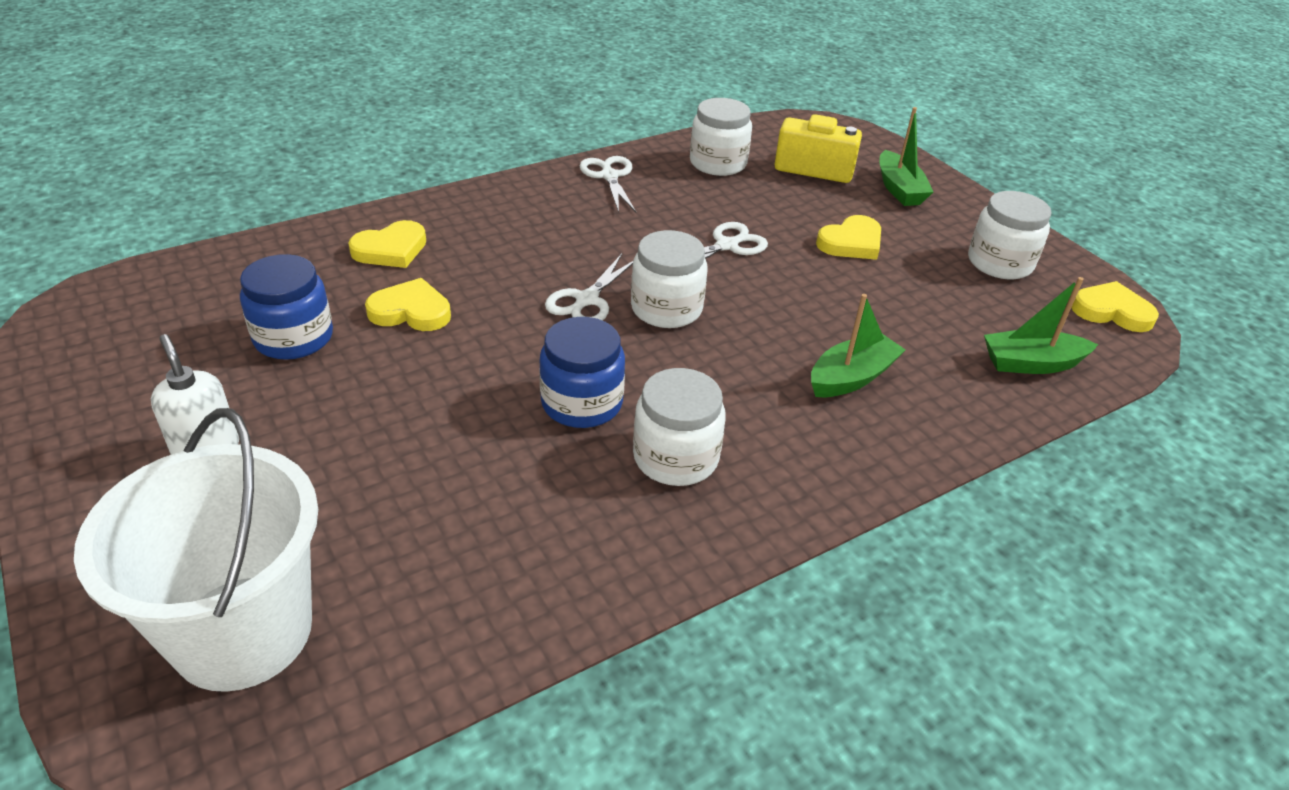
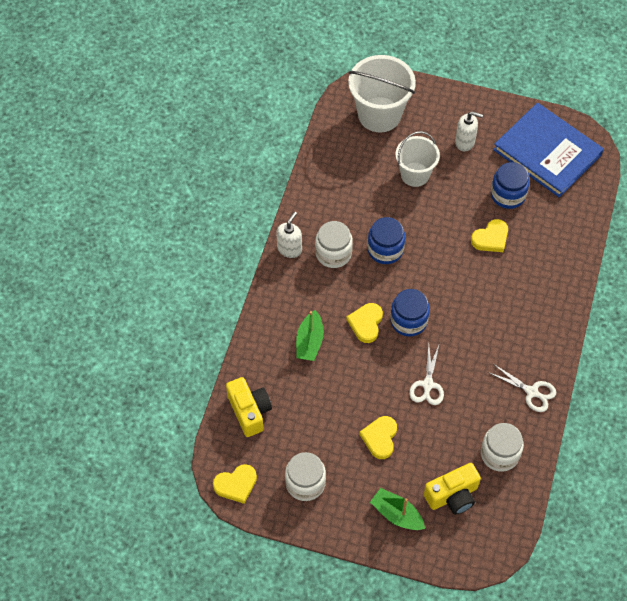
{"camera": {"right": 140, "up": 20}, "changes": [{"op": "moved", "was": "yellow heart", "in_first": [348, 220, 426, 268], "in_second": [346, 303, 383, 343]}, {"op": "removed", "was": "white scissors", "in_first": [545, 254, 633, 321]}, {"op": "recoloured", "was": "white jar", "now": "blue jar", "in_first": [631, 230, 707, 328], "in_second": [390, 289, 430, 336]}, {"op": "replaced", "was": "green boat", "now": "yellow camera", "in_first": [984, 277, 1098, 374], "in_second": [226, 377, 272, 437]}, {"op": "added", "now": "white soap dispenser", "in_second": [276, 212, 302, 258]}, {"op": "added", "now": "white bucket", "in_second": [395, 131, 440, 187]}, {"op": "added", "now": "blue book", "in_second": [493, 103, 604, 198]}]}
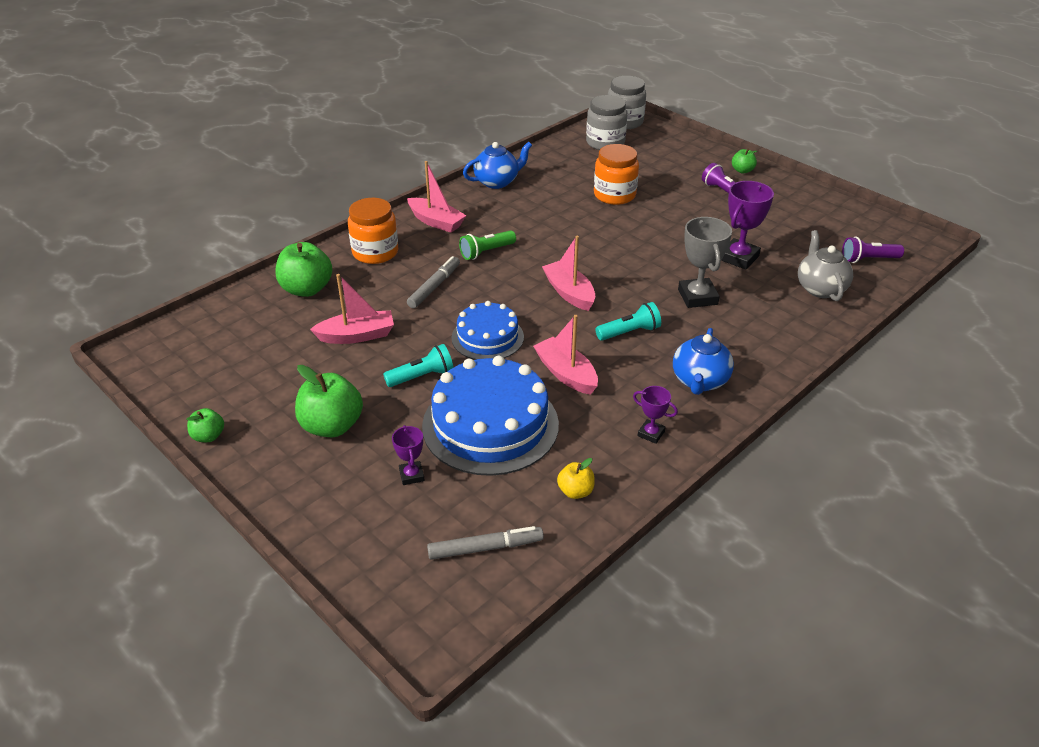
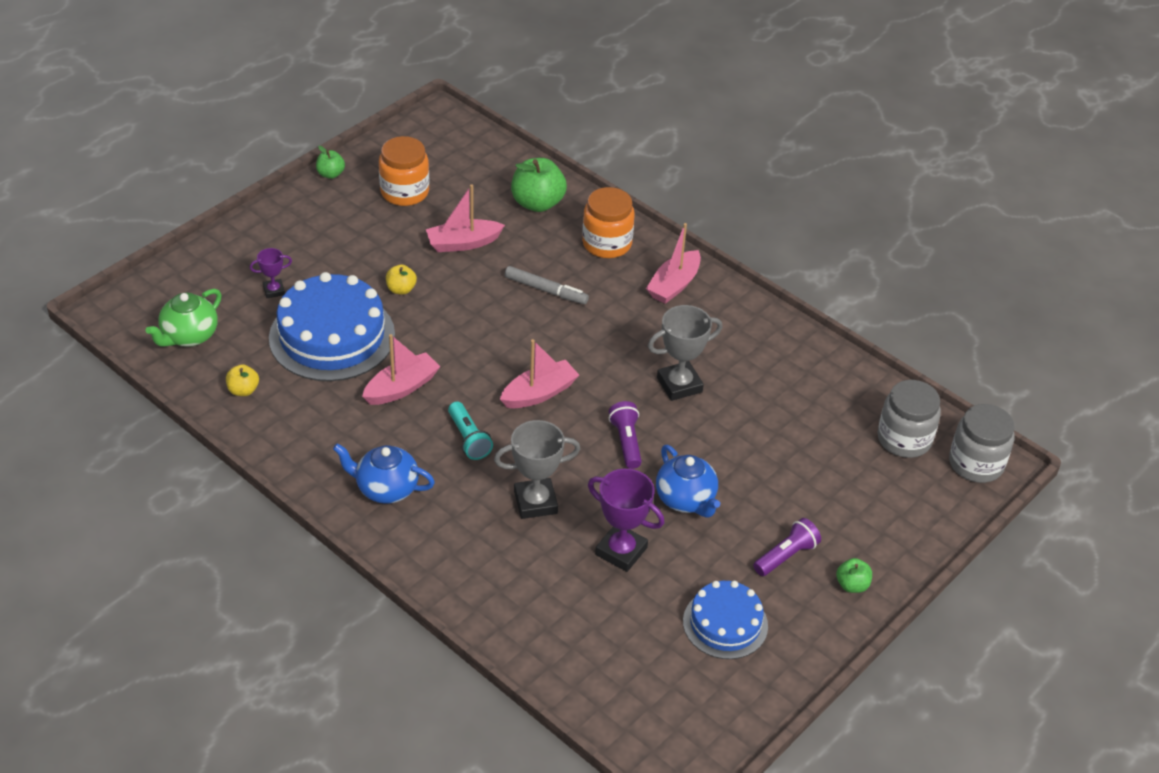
{"camera": {"right": 85, "up": 5}, "changes": [{"op": "removed", "was": "green apple", "in_first": [295, 365, 363, 437]}, {"op": "turned", "was": "pink boat", "in_first": [310, 274, 394, 344], "in_second": [426, 184, 505, 252], "clockwise": 90}, {"op": "replaced", "was": "turquoise flashlight", "now": "yellow apple", "in_first": [383, 344, 454, 387], "in_second": [386, 265, 417, 295]}, {"op": "replaced", "was": "grey marker", "now": "green teapot", "in_first": [427, 526, 544, 560], "in_second": [146, 289, 222, 347]}, {"op": "moved", "was": "blue cake", "in_first": [452, 301, 524, 360], "in_second": [683, 581, 768, 659]}, {"op": "removed", "was": "green flashlight", "in_first": [459, 230, 516, 260]}, {"op": "moved", "was": "blue teapot", "in_first": [463, 142, 532, 189], "in_second": [656, 445, 720, 518]}, {"op": "moved", "was": "orange jar", "in_first": [594, 144, 639, 205], "in_second": [379, 136, 429, 206]}, {"op": "removed", "was": "purple trophy", "in_first": [633, 386, 678, 444]}, {"op": "removed", "was": "grey teapot", "in_first": [798, 230, 853, 301]}, {"op": "moved", "was": "purple flashlight", "in_first": [842, 237, 904, 263], "in_second": [609, 401, 642, 469]}, {"op": "added", "now": "grey trophy", "in_second": [648, 305, 723, 401]}]}
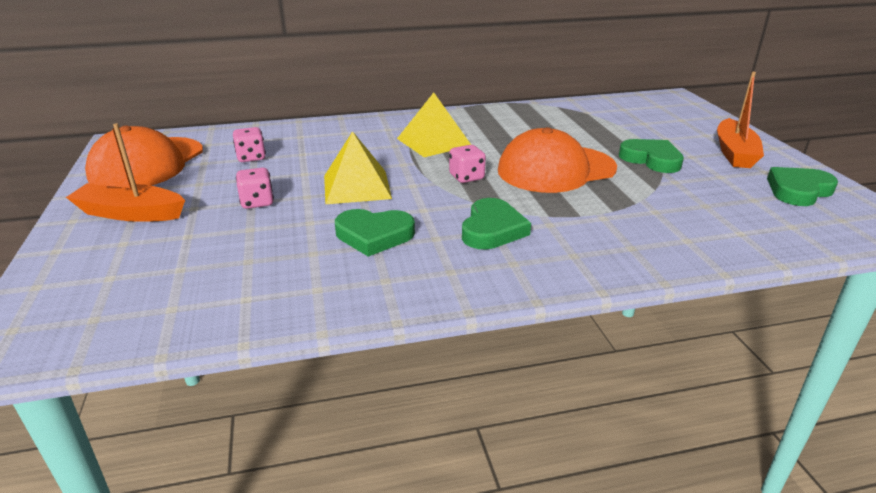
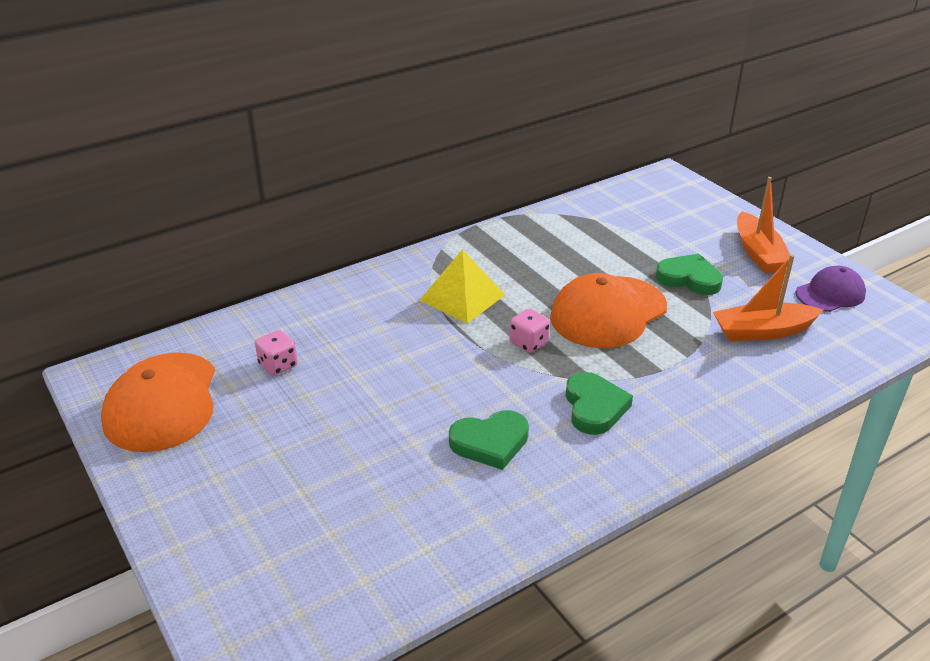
{"camera": {"right": -20, "up": 5}, "changes": [{"op": "moved", "was": "orange boat", "in_first": [66, 123, 185, 222], "in_second": [713, 255, 823, 341]}, {"op": "removed", "was": "pink dice", "in_first": [236, 167, 274, 209]}, {"op": "removed", "was": "yellow pyramid", "in_first": [324, 131, 392, 204]}, {"op": "replaced", "was": "green heart", "now": "purple cap", "in_first": [767, 167, 838, 206], "in_second": [796, 266, 866, 312]}]}
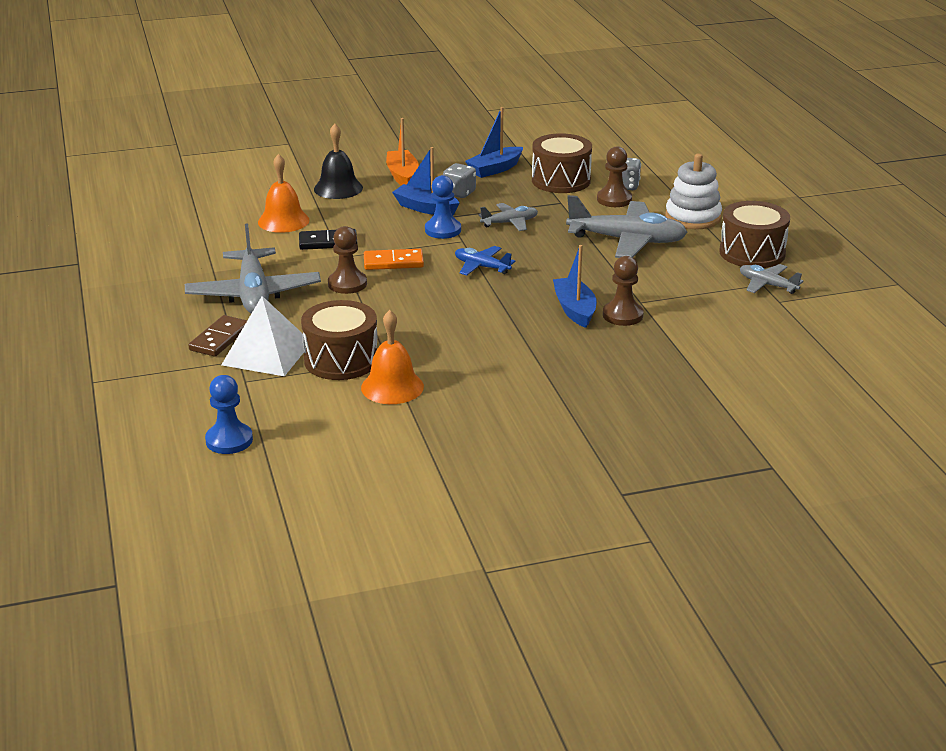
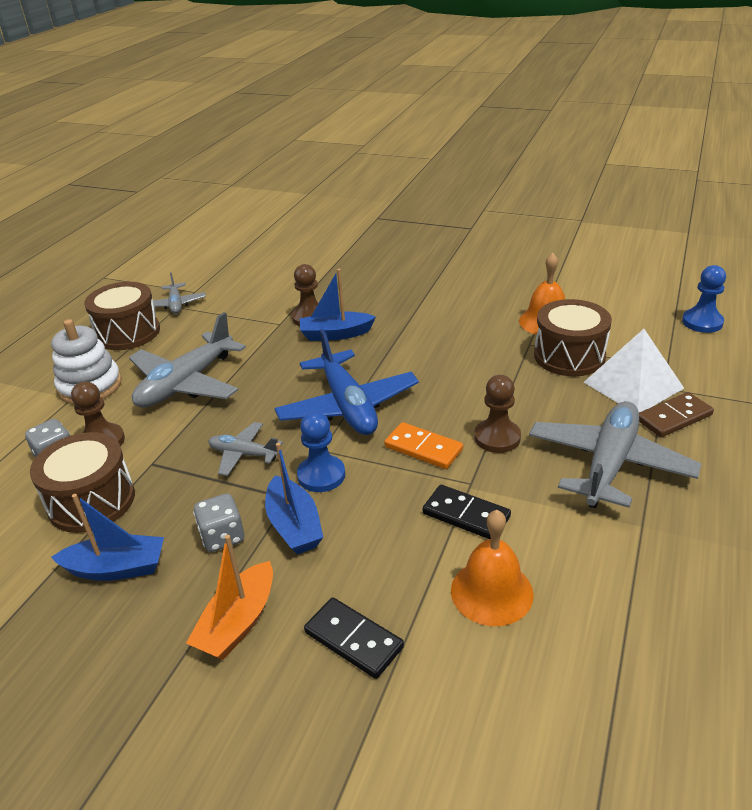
{"camera": {"right": -140, "up": 5}, "changes": [{"op": "replaced", "was": "black bell", "now": "black domino", "in_first": [314, 124, 363, 199], "in_second": [304, 598, 404, 679]}, {"op": "resized", "was": "blue plane", "in_first": [455, 246, 515, 275], "in_second": [275, 329, 419, 435], "ratio": 1.92}, {"op": "turned", "was": "blue boat", "in_first": [553, 245, 597, 328], "in_second": [300, 269, 376, 341], "clockwise": 60}, {"op": "turned", "was": "grey plane", "in_first": [566, 195, 688, 258], "in_second": [129, 312, 246, 408], "clockwise": -105}]}
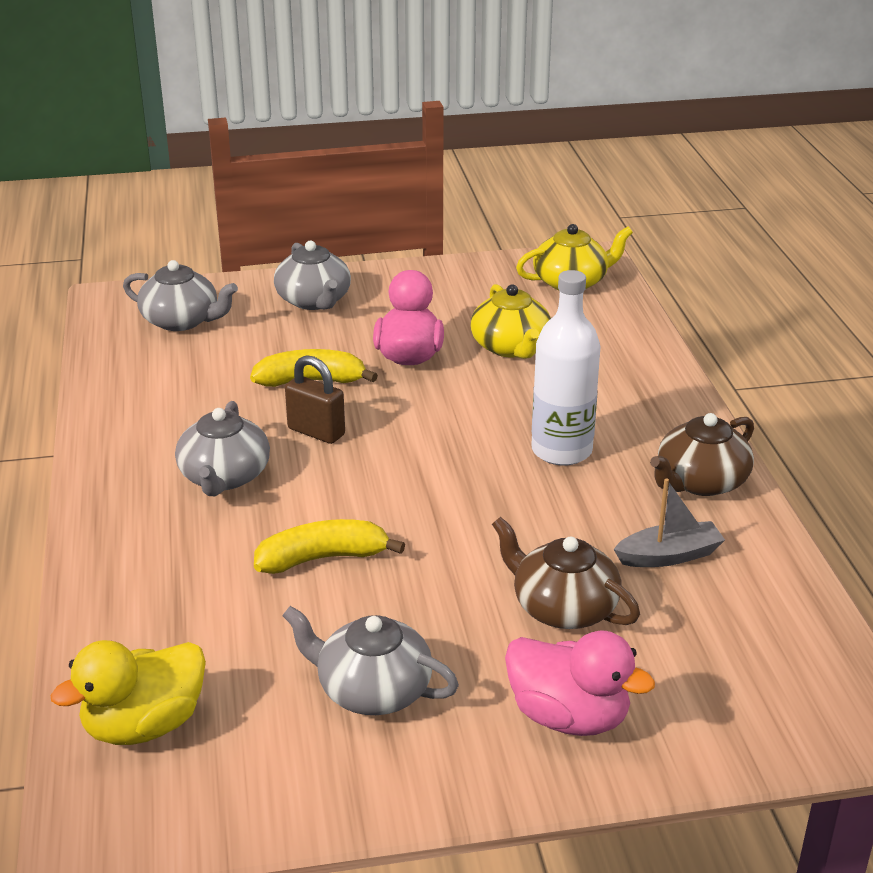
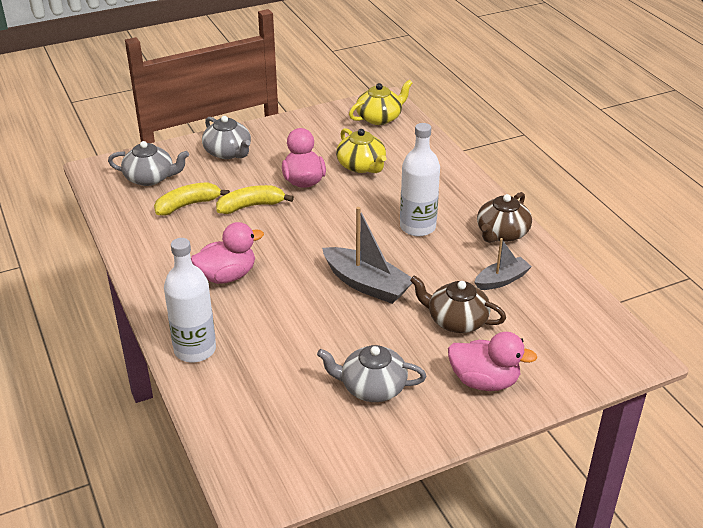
{"camera": {"right": -15, "up": 5}, "changes": [{"op": "removed", "was": "yellow duck", "in_first": [51, 640, 206, 745]}, {"op": "replaced", "was": "grey teapot", "now": "pink duck", "in_first": [175, 401, 270, 496], "in_second": [191, 222, 264, 284]}, {"op": "moved", "was": "yellow banana", "in_first": [254, 519, 405, 574], "in_second": [154, 182, 230, 216]}, {"op": "removed", "was": "brown padlock", "in_first": [285, 355, 345, 444]}, {"op": "added", "now": "white bottle", "in_second": [164, 238, 216, 362]}, {"op": "added", "now": "grey boat", "in_second": [322, 207, 412, 304]}]}
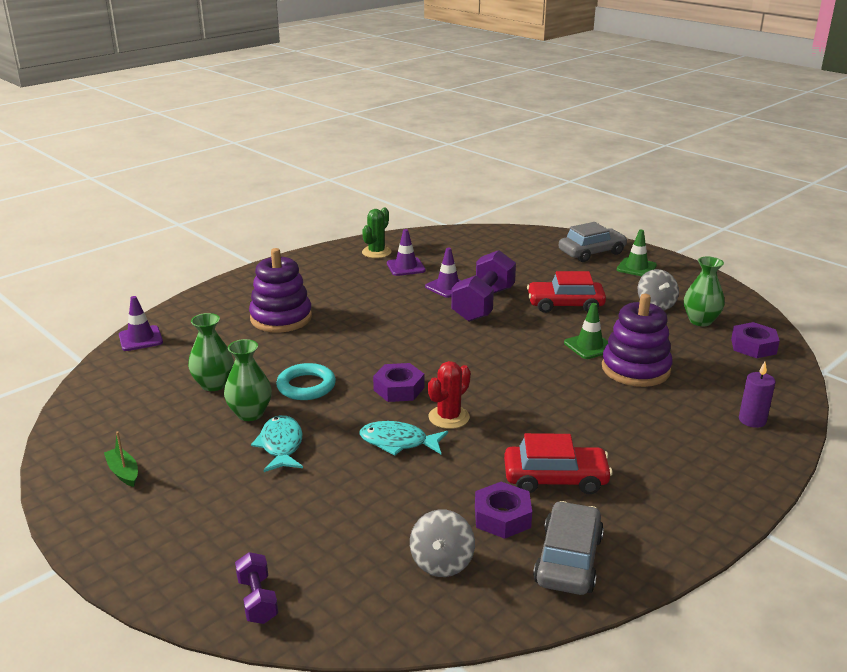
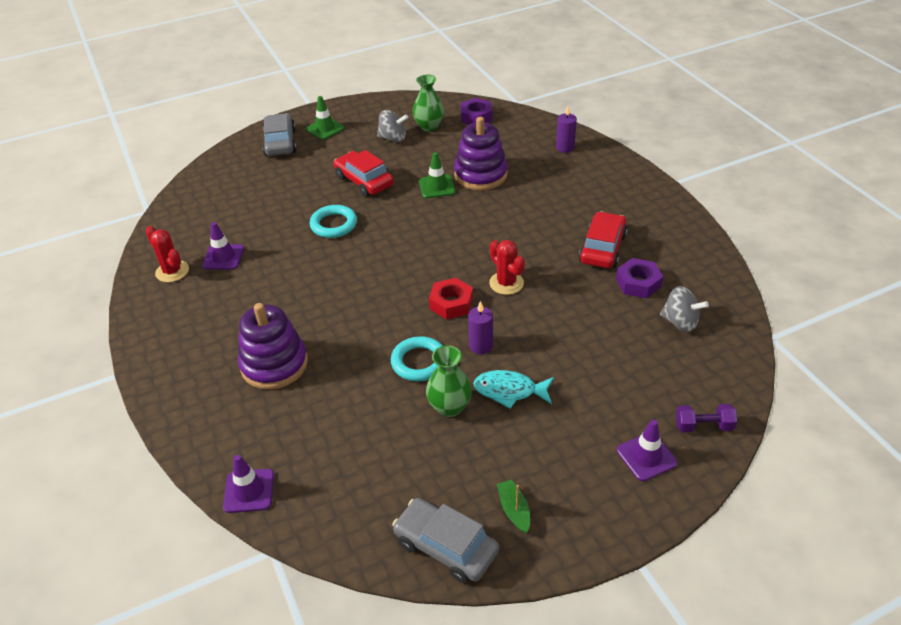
{"camera": {"right": -70, "up": 15}, "changes": [{"op": "turned", "was": "green boat", "in_first": [104, 431, 138, 487], "in_second": [497, 480, 530, 533], "clockwise": 90}, {"op": "removed", "was": "green vase", "in_first": [188, 313, 234, 391]}, {"op": "removed", "was": "turquoise fish", "in_first": [360, 421, 448, 456]}, {"op": "recoloured", "was": "green cactus", "now": "red cactus", "in_first": [362, 208, 392, 258], "in_second": [145, 226, 189, 282]}, {"op": "recoloured", "was": "purple nut", "now": "red nut", "in_first": [373, 363, 424, 402], "in_second": [429, 278, 473, 320]}, {"op": "moved", "was": "purple traffic cone", "in_first": [425, 248, 462, 298], "in_second": [617, 420, 678, 481]}, {"op": "replaced", "was": "purple dumbbell", "now": "turquoise ring", "in_first": [451, 250, 516, 322], "in_second": [309, 205, 357, 238]}, {"op": "turned", "was": "red car", "in_first": [527, 271, 606, 313], "in_second": [334, 150, 394, 197], "clockwise": 120}, {"op": "moved", "was": "grey car", "in_first": [533, 501, 604, 595], "in_second": [392, 498, 499, 584]}, {"op": "added", "now": "purple candle", "in_second": [468, 301, 493, 354]}]}
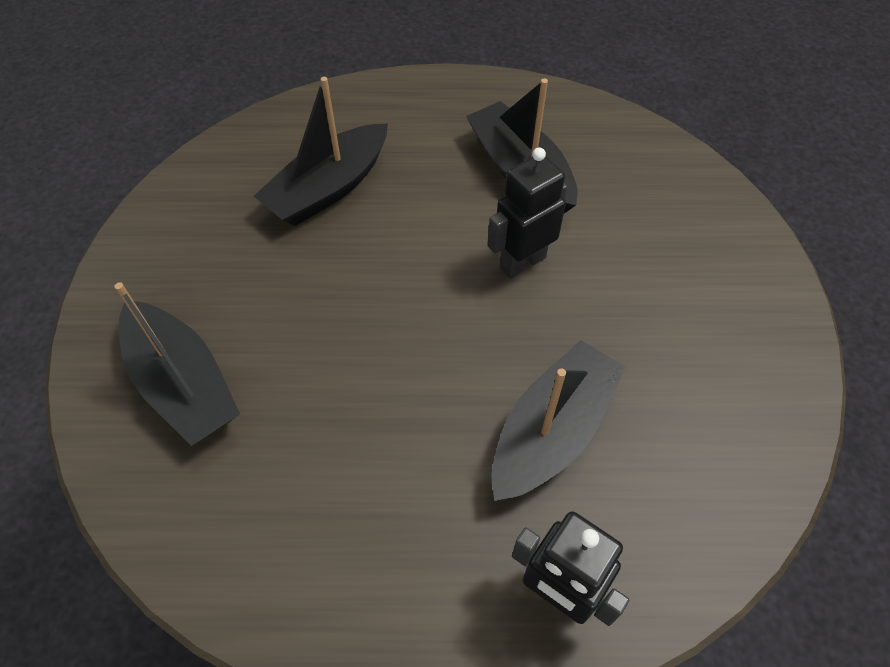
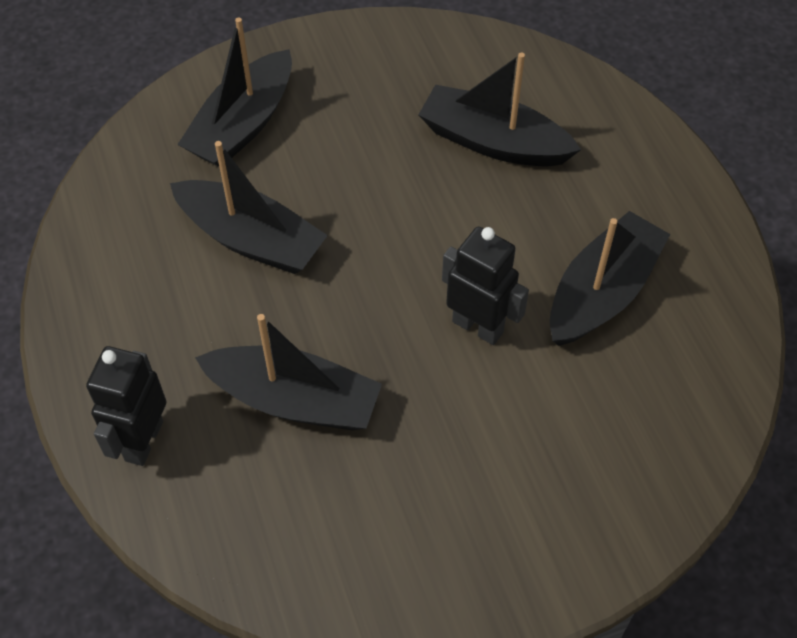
{"camera": {"right": 70, "up": 0}, "changes": [{"op": "added", "now": "black boat", "in_second": [170, 141, 328, 274]}]}
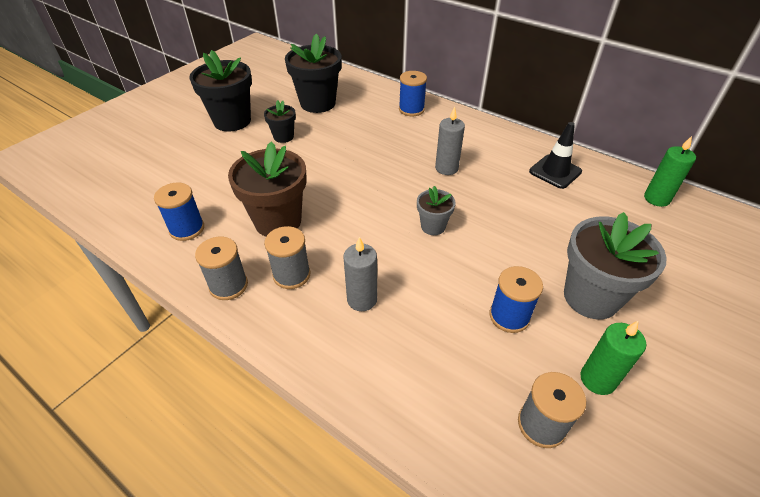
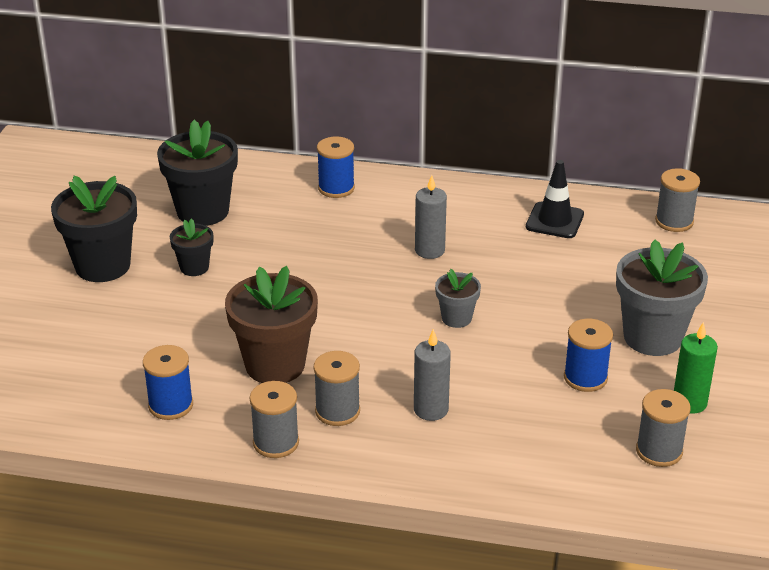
{"camera": {"right": -25, "up": -10}, "changes": [{"op": "replaced", "was": "green candle", "now": "grey spool", "in_first": [644, 136, 696, 207], "in_second": [655, 168, 700, 232]}]}
